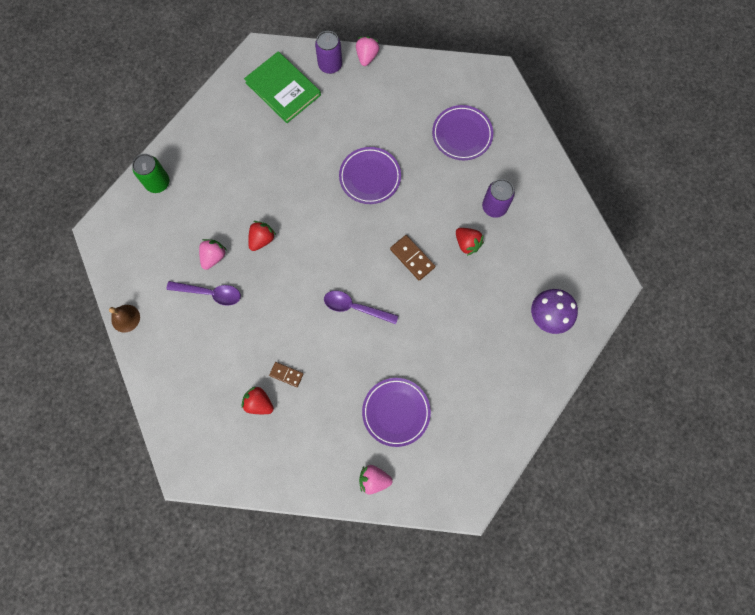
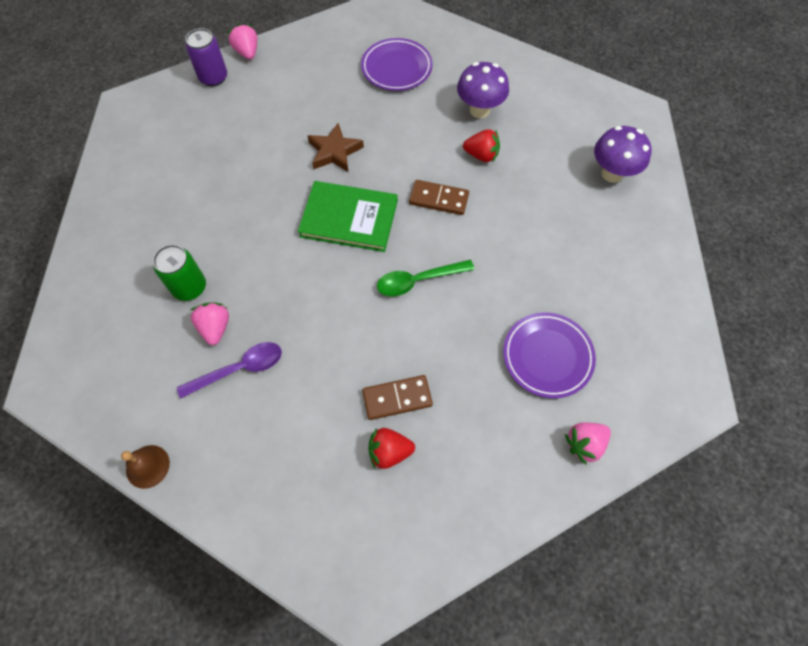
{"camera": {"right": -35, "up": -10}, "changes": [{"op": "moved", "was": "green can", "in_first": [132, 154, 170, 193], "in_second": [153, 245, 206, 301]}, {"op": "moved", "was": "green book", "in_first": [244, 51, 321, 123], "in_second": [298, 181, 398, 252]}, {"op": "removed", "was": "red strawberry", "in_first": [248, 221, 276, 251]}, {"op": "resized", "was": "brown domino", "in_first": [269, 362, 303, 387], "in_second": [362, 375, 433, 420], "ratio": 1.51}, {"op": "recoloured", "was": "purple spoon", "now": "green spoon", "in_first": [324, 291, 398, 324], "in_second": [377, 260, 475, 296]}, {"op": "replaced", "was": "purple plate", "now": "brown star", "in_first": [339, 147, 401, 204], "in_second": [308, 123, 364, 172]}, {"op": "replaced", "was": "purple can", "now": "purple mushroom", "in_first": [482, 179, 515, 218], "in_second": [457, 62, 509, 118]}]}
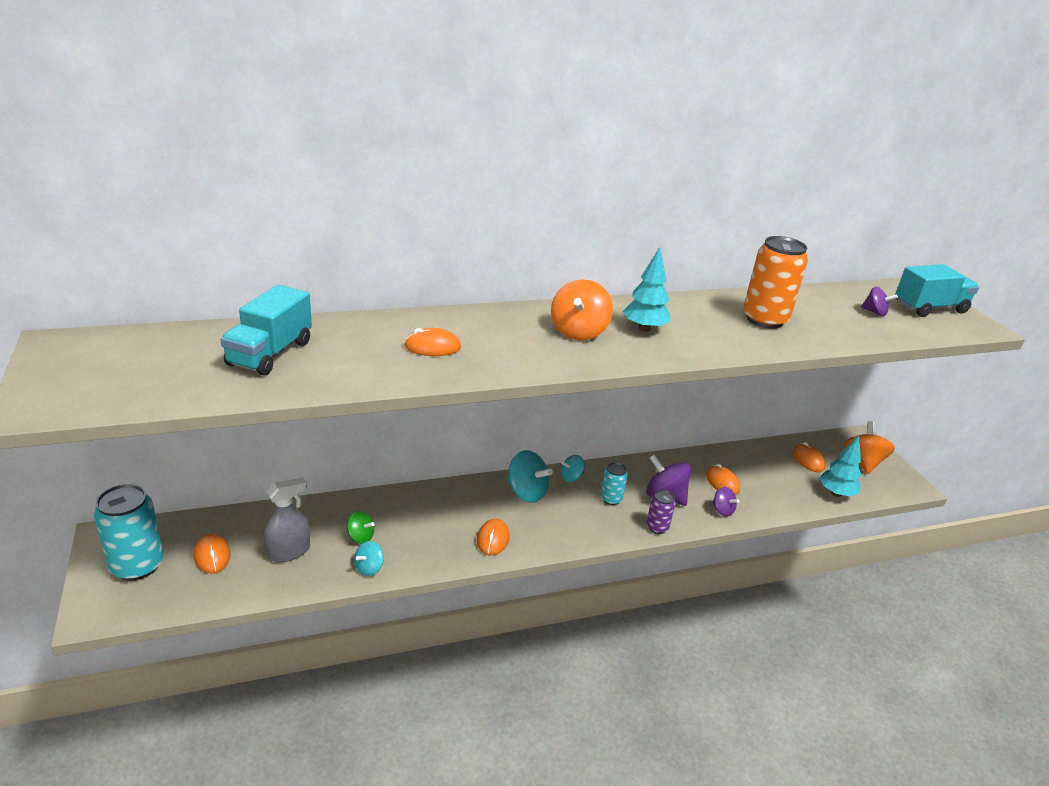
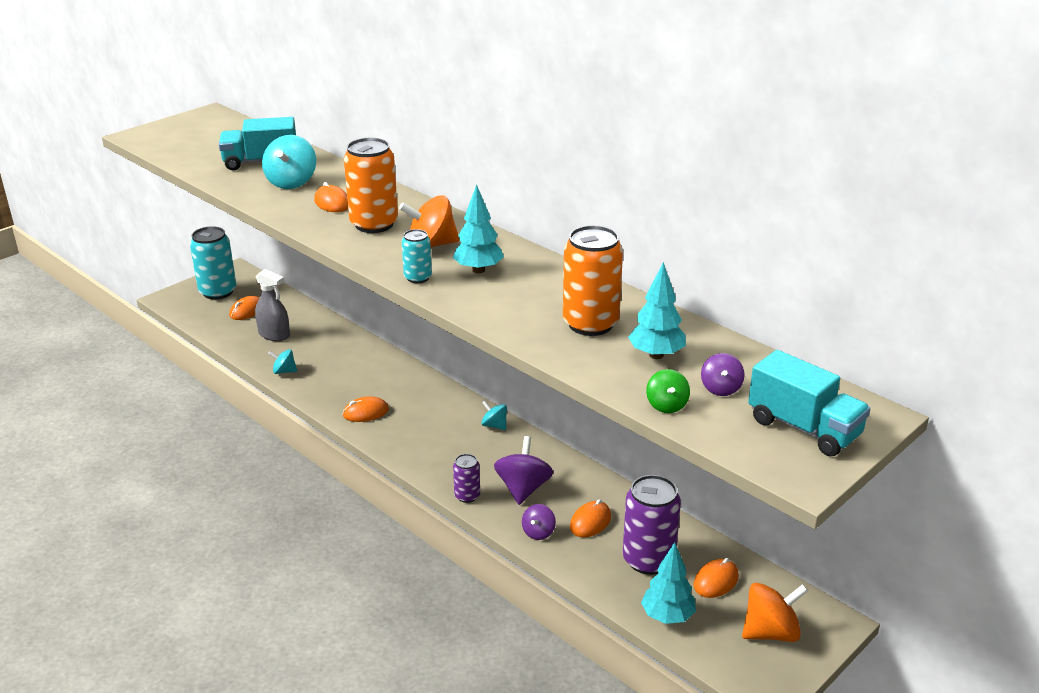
{"camera": {"right": 65, "up": 0}, "changes": [{"op": "moved", "was": "green spinning top", "in_first": [347, 511, 375, 544], "in_second": [646, 369, 690, 413]}, {"op": "moved", "was": "turquoise spinning top", "in_first": [507, 450, 553, 503], "in_second": [262, 135, 316, 189]}, {"op": "moved", "was": "turquoise can", "in_first": [600, 462, 628, 505], "in_second": [402, 229, 432, 283]}, {"op": "added", "now": "orange can", "in_second": [344, 138, 398, 233]}, {"op": "added", "now": "purple can", "in_second": [623, 475, 681, 575]}, {"op": "added", "now": "turquoise tree", "in_second": [628, 262, 686, 359]}]}
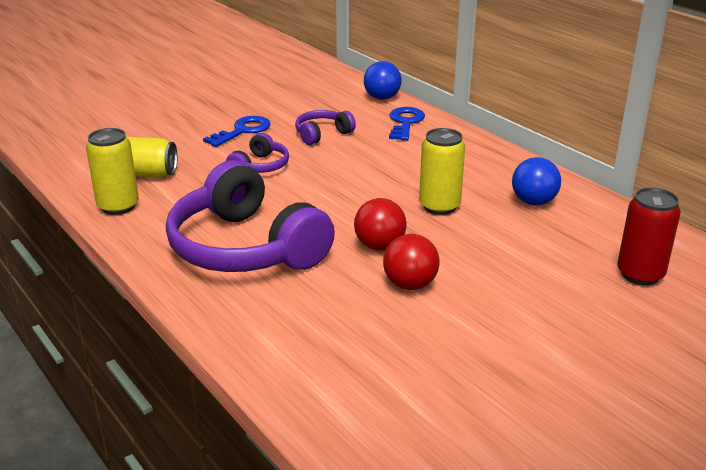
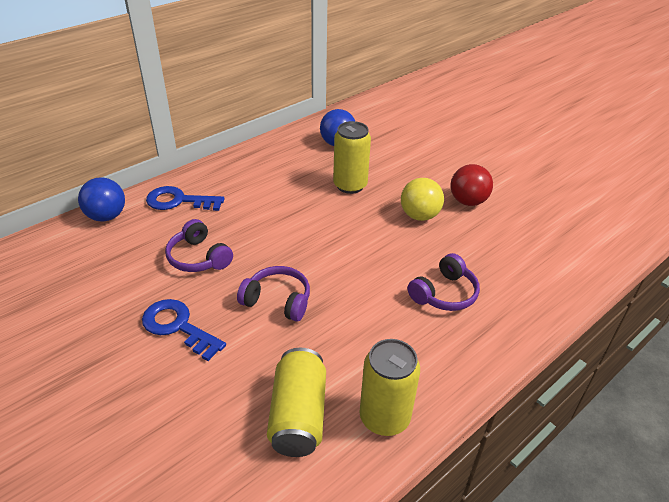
{"camera": {"right": -95, "up": 10}, "changes": [{"op": "resized", "was": "purple headphones", "in_first": [166, 160, 335, 272], "in_second": [407, 253, 480, 311], "ratio": 0.46}, {"op": "recoloured", "was": "red ball", "now": "yellow ball", "in_first": [354, 198, 407, 251], "in_second": [401, 178, 444, 221]}, {"op": "removed", "was": "red can", "in_first": [617, 187, 681, 285]}]}
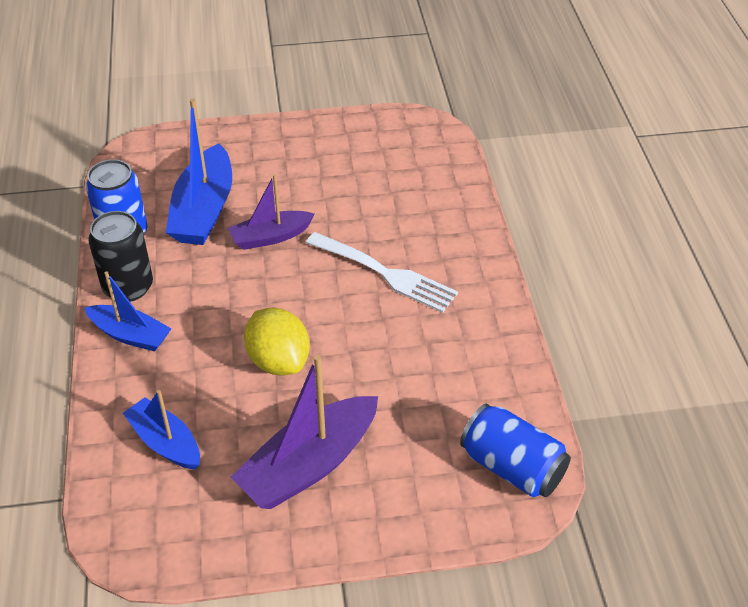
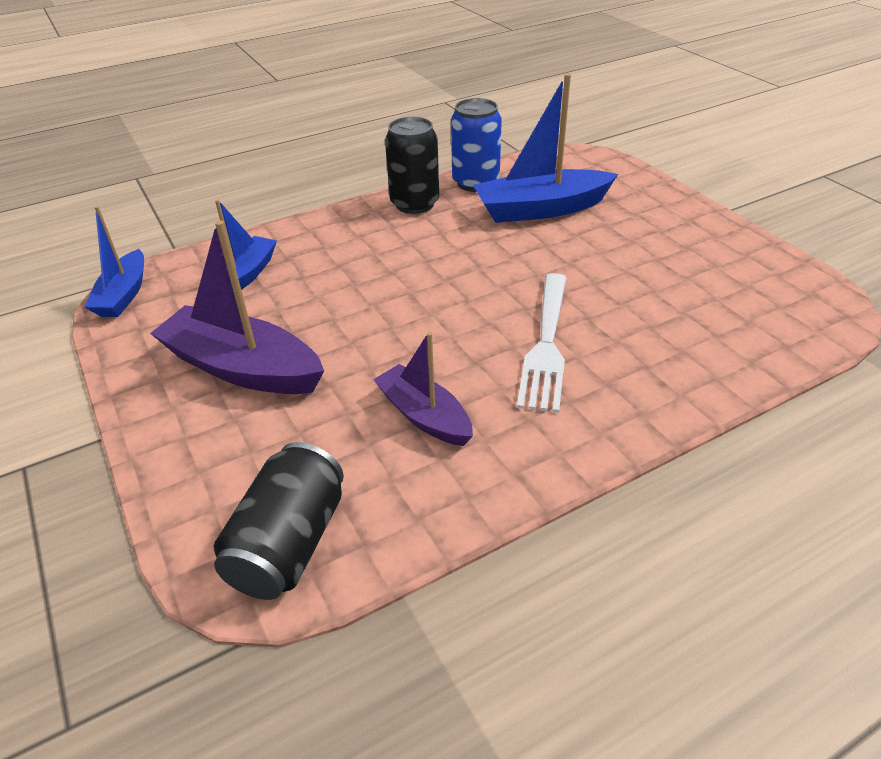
{"camera": {"right": 70, "up": -5}, "changes": [{"op": "moved", "was": "blue boat", "in_first": [84, 271, 172, 351], "in_second": [84, 206, 144, 317]}, {"op": "moved", "was": "purple boat", "in_first": [228, 174, 315, 250], "in_second": [373, 332, 473, 446]}, {"op": "removed", "was": "yellow lemon", "in_first": [244, 308, 310, 376]}, {"op": "recoloured", "was": "blue can", "now": "black can", "in_first": [460, 404, 571, 497], "in_second": [213, 442, 344, 600]}]}
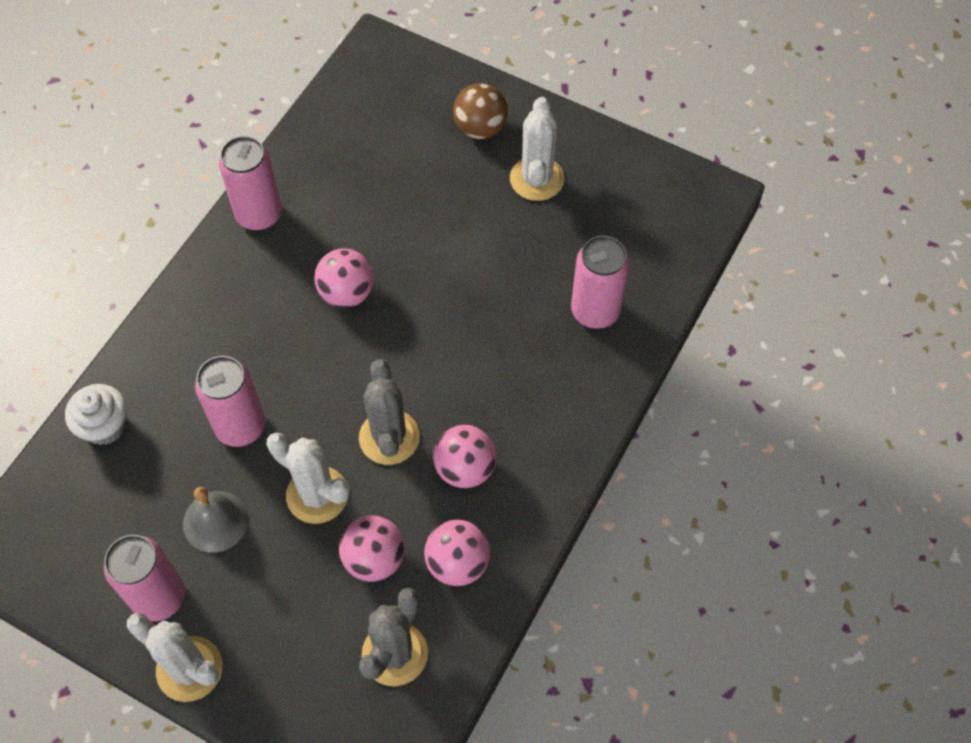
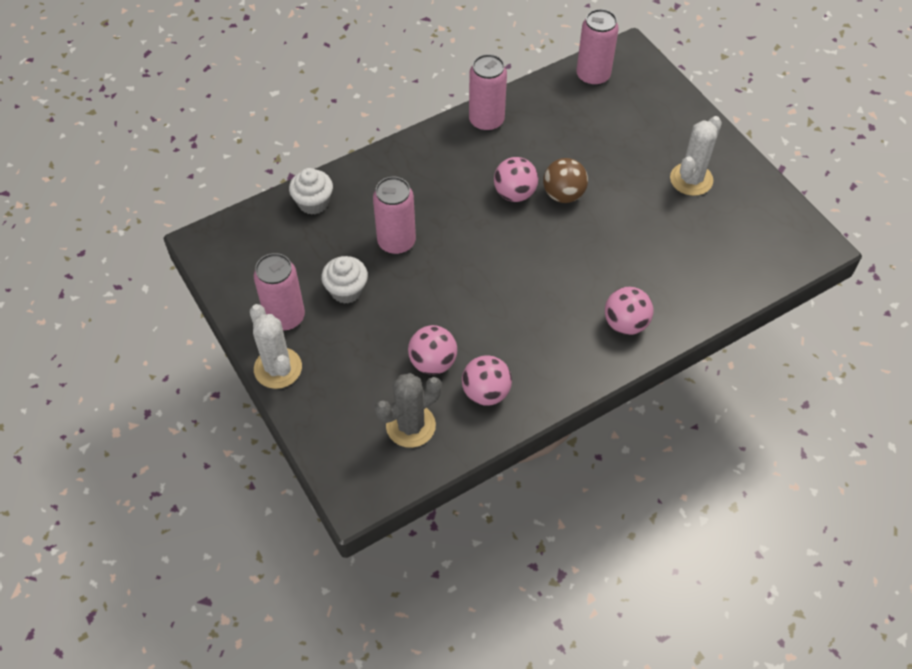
{"camera": {"right": 30, "up": -5}, "changes": [{"op": "replaced", "was": "grey bell", "now": "white cupcake", "in_first": [183, 487, 249, 553], "in_second": [321, 256, 368, 304]}, {"op": "removed", "was": "white cactus", "in_first": [267, 432, 350, 524]}, {"op": "removed", "was": "grey cactus", "in_first": [359, 359, 420, 465]}, {"op": "moved", "was": "pink ball", "in_first": [433, 425, 497, 488], "in_second": [605, 287, 653, 335]}, {"op": "moved", "was": "brown ball", "in_first": [453, 83, 508, 139], "in_second": [543, 158, 588, 203]}, {"op": "moved", "was": "pink can", "in_first": [571, 236, 630, 329], "in_second": [576, 9, 619, 86]}]}
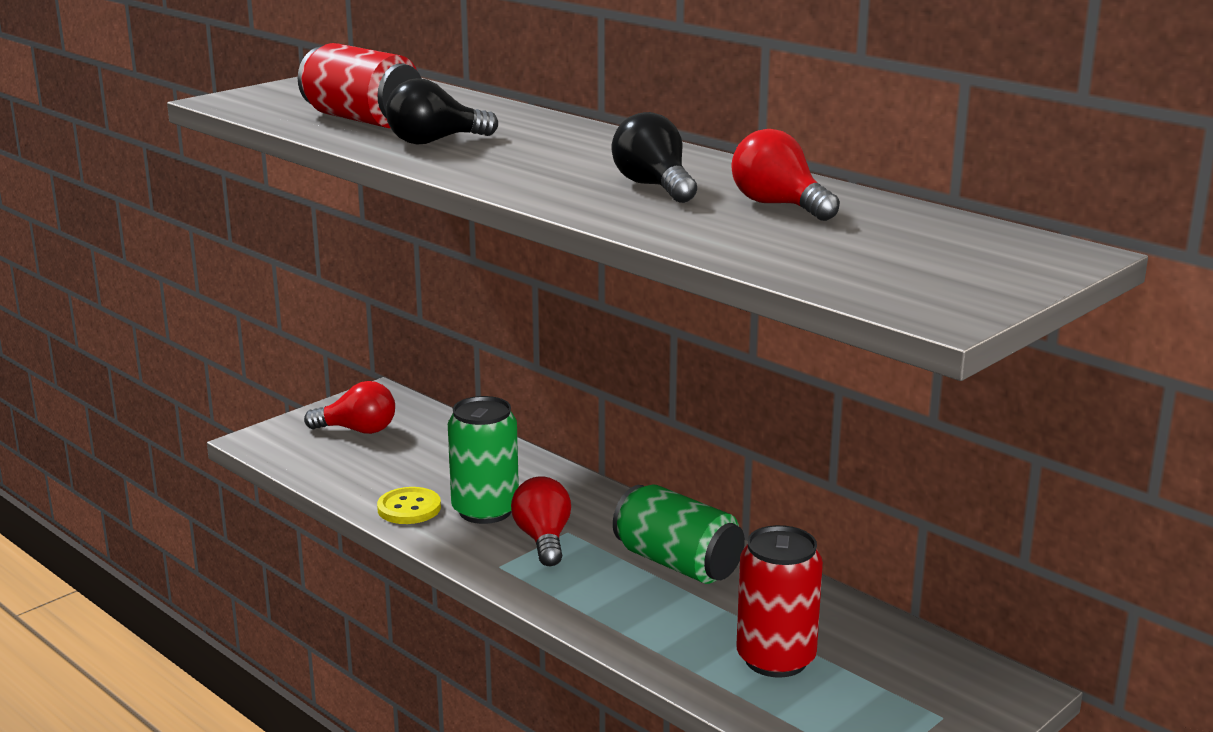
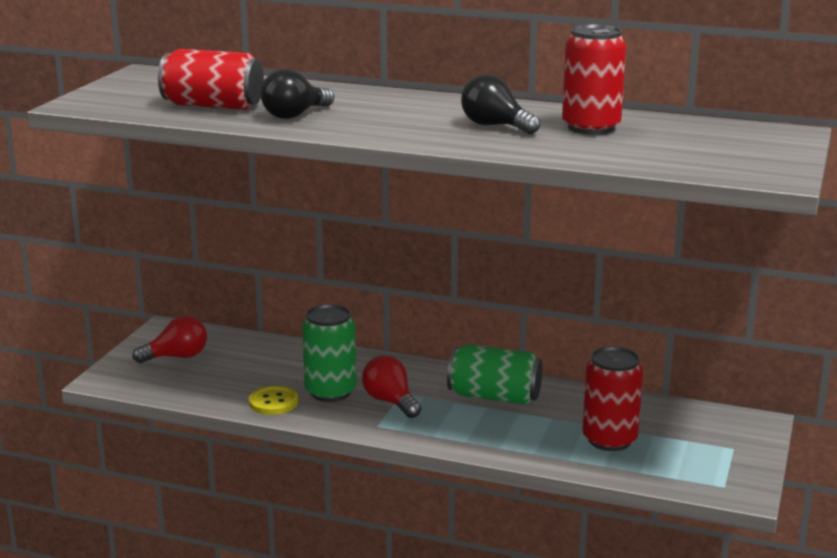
{"camera": {"right": -25, "up": 0}, "changes": [{"op": "replaced", "was": "red light bulb", "now": "red can", "in_first": [731, 129, 840, 221], "in_second": [562, 24, 626, 135]}]}
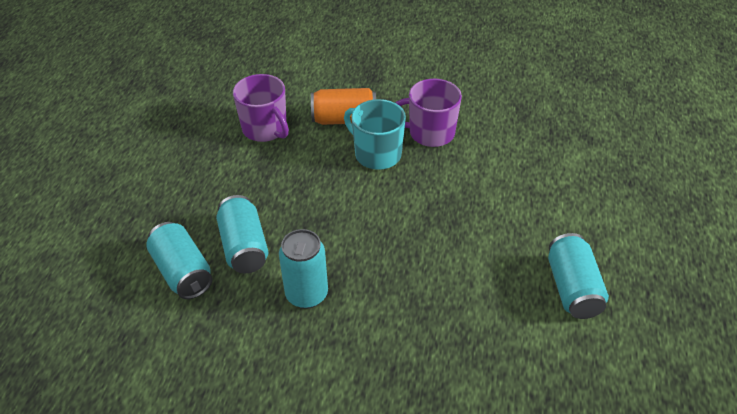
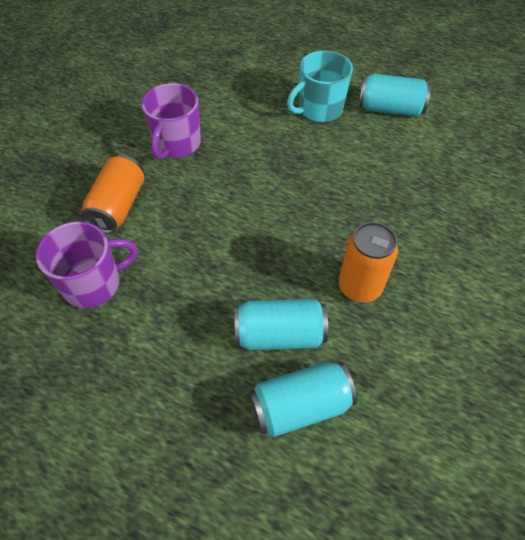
{"camera": {"right": -75, "up": 10}, "changes": [{"op": "recoloured", "was": "turquoise can", "now": "orange can", "in_first": [279, 229, 328, 309], "in_second": [339, 222, 398, 303]}, {"op": "moved", "was": "turquoise mug", "in_first": [344, 99, 406, 170], "in_second": [287, 51, 353, 122]}]}
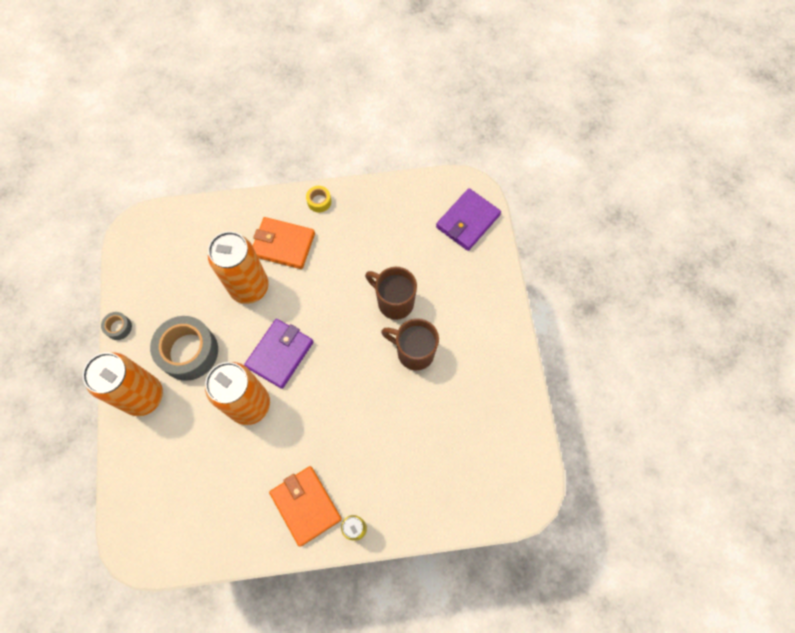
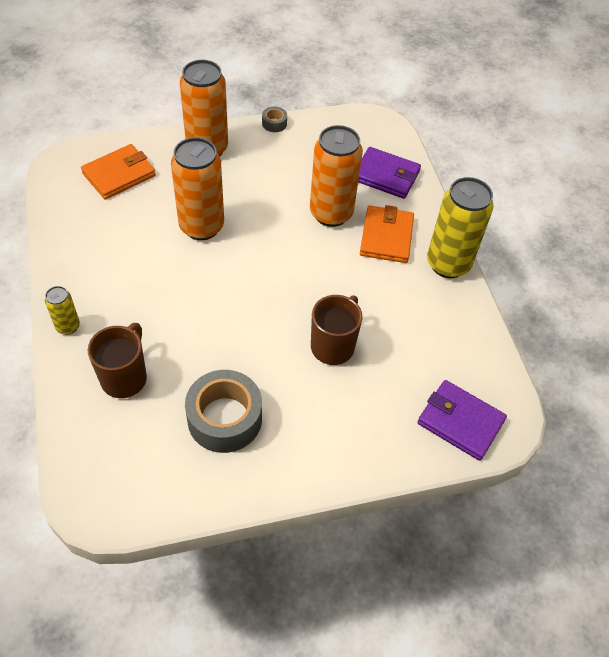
{"camera": {"right": 80, "up": -15}, "changes": [{"op": "moved", "was": "grey tape", "in_first": [150, 316, 218, 381], "in_second": [185, 370, 262, 453]}, {"op": "moved", "was": "purple wallet", "in_first": [244, 319, 313, 389], "in_second": [358, 147, 421, 199]}, {"op": "moved", "was": "orange wallet", "in_first": [269, 466, 342, 547], "in_second": [81, 144, 156, 200]}, {"op": "replaced", "was": "yellow tape", "now": "yellow can", "in_first": [306, 186, 331, 212], "in_second": [427, 177, 494, 278]}, {"op": "moved", "was": "brown mug", "in_first": [381, 318, 439, 370], "in_second": [87, 323, 147, 398]}]}
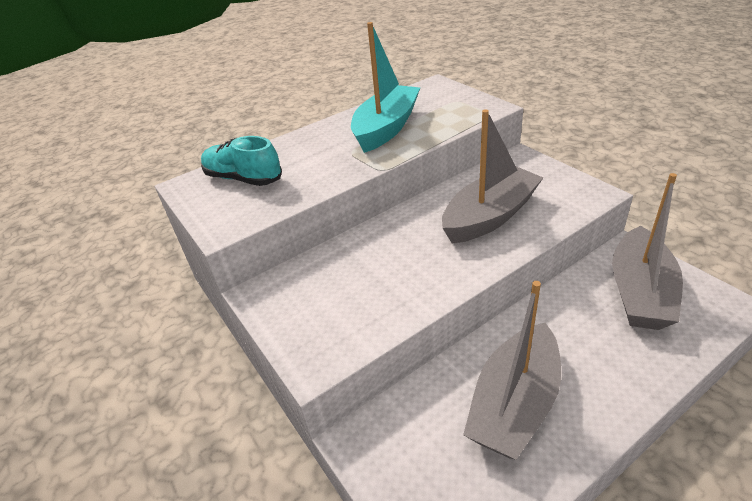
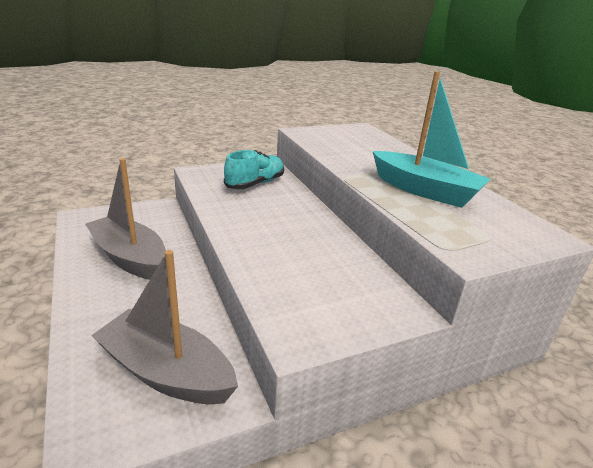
{"camera": {"right": 95, "up": -10}, "changes": [{"op": "moved", "was": "turquoise shoe", "in_first": [201, 136, 282, 186], "in_second": [224, 150, 284, 189]}, {"op": "removed", "was": "grey boat", "in_first": [442, 109, 543, 243]}]}
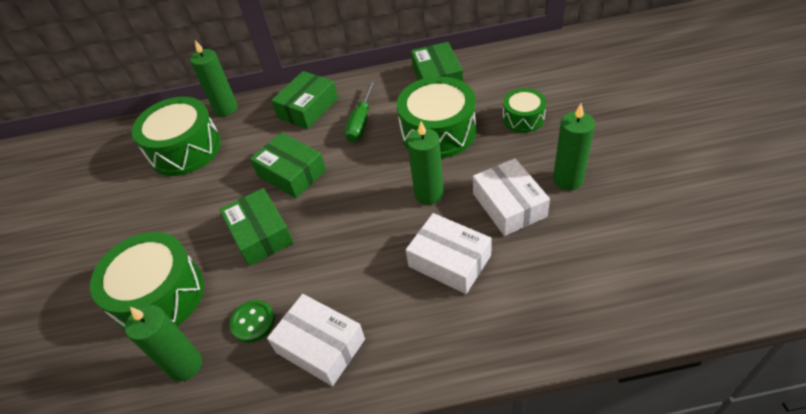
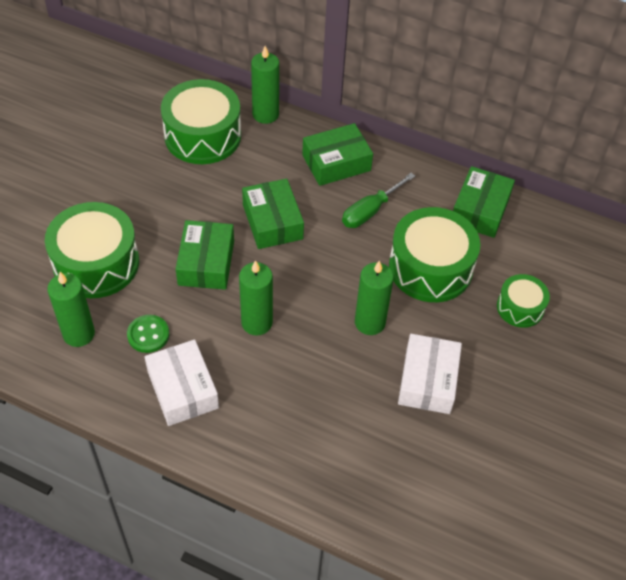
{"camera": {"right": 25, "up": 5}, "changes": [{"op": "removed", "was": "white box", "in_first": [406, 213, 492, 294]}, {"op": "moved", "was": "green candle", "in_first": [553, 103, 595, 190], "in_second": [239, 260, 273, 335]}]}
